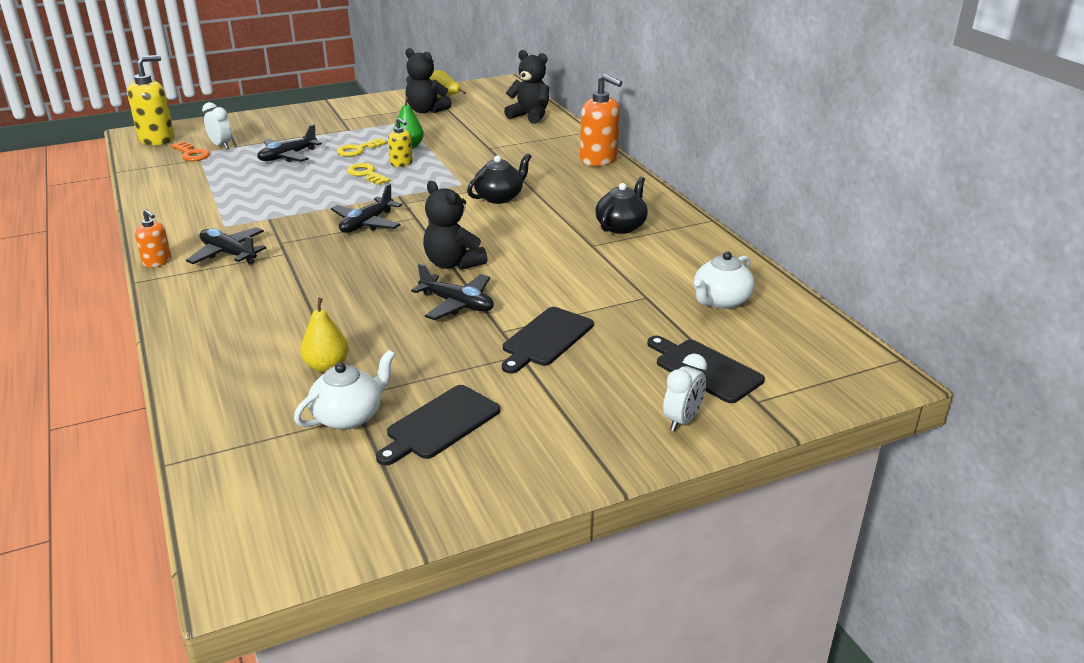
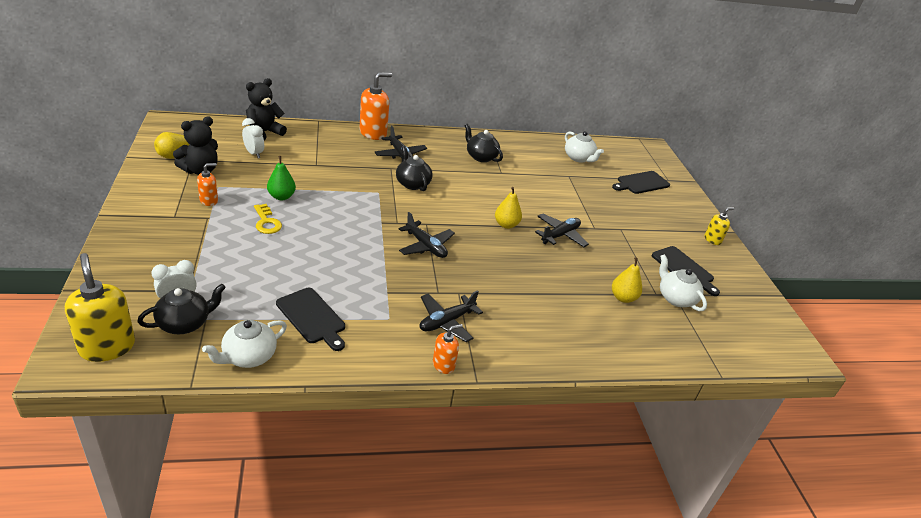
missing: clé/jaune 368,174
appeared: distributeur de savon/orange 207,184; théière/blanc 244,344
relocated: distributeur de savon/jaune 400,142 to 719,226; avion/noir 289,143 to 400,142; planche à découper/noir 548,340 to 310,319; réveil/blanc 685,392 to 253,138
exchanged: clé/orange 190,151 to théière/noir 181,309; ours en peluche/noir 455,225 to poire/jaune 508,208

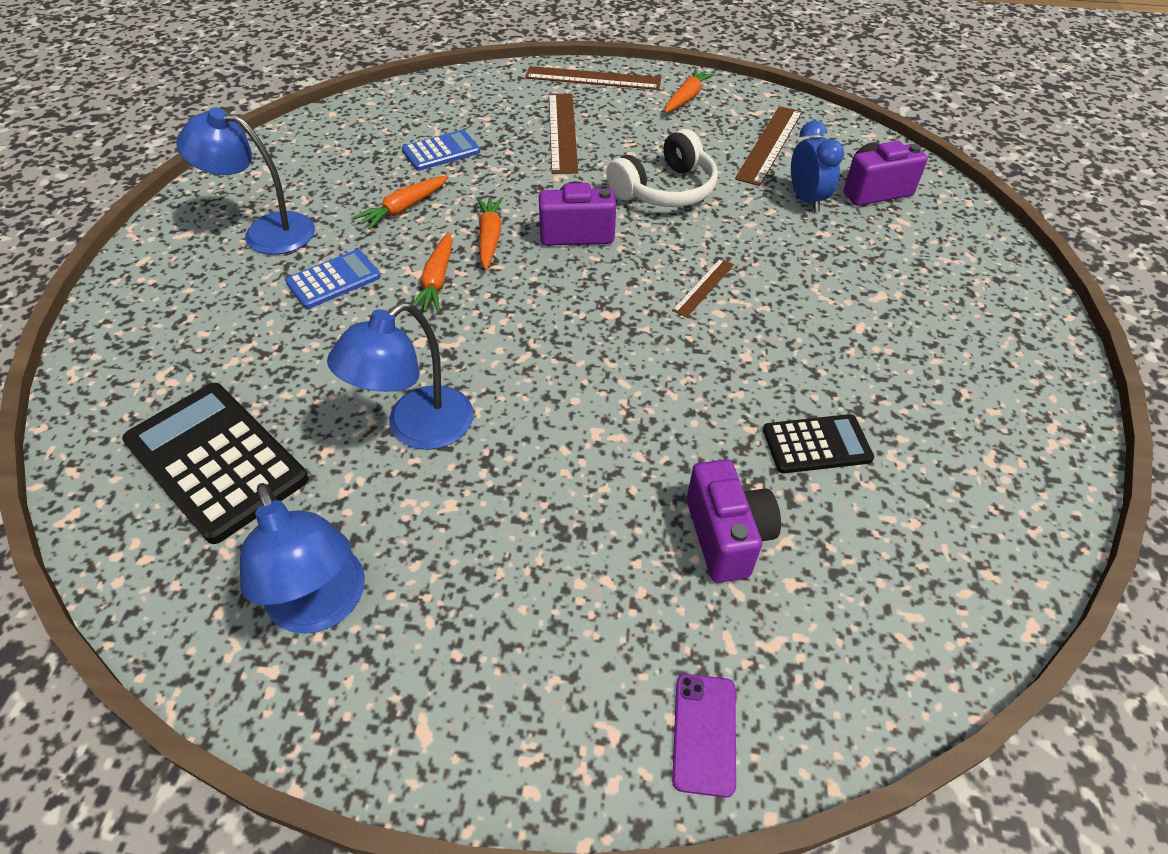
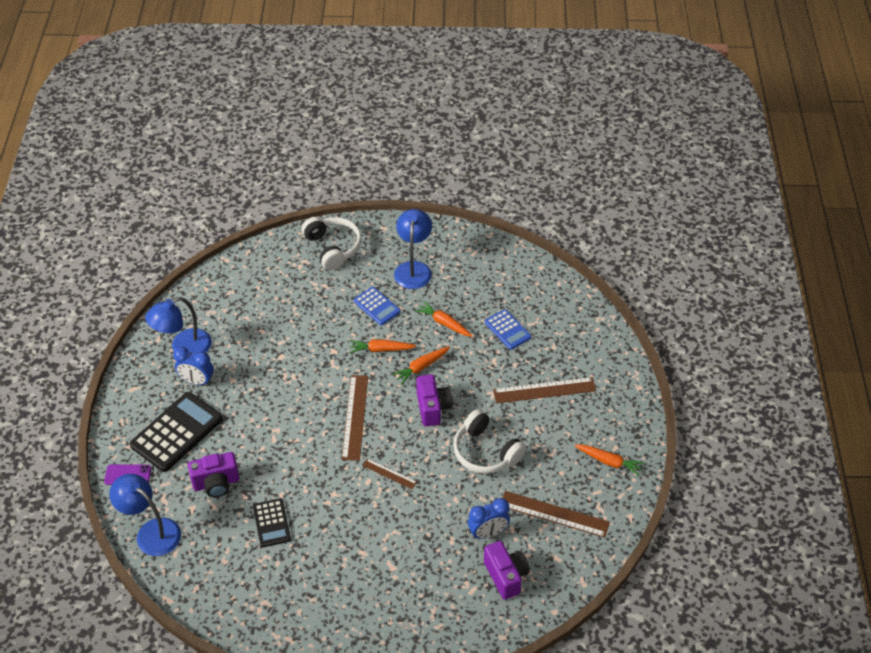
appeared: casque audio/blanc 332,243; réveil/bleu 193,366
relocated: règle/marron 593,78 to 355,418; lampe/bleu 400,376 to 145,515; calculatrice/noir 215,463 to 176,432
spun: carotte/orange 490,233 = 421,365 150 degrees clockwise

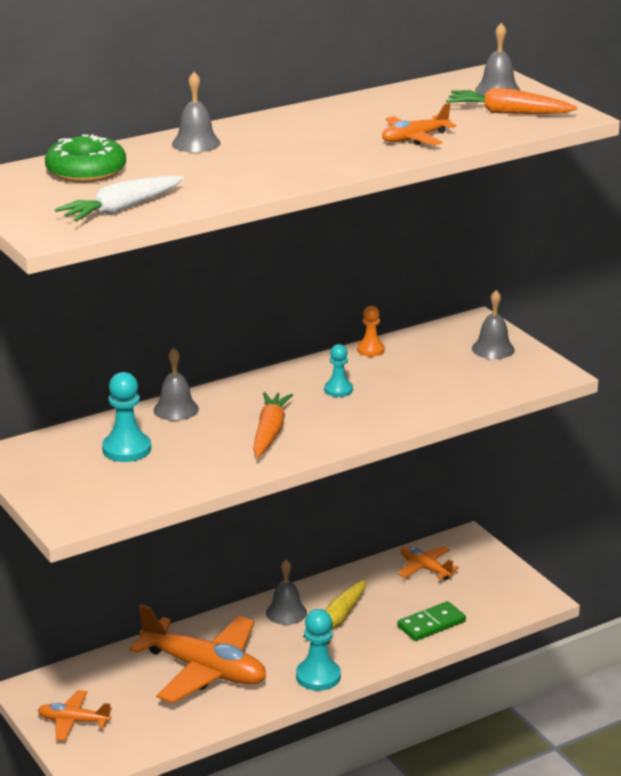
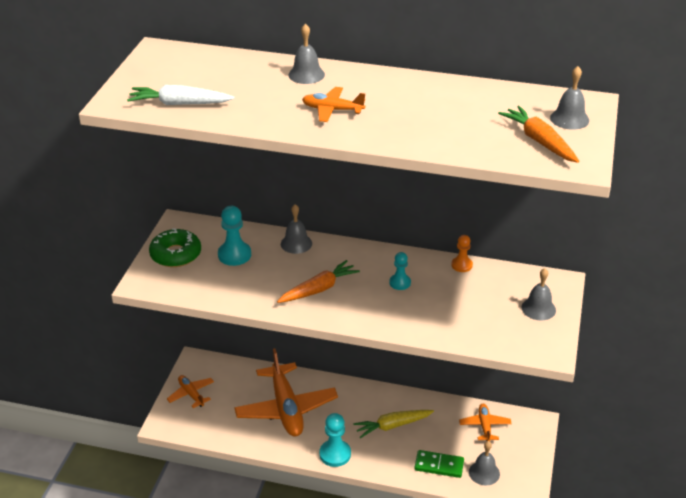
relocated: avion/orange 419,124 to 333,104; beignet/vert 85,158 to 175,247; cloche/gris 286,592 to 484,463

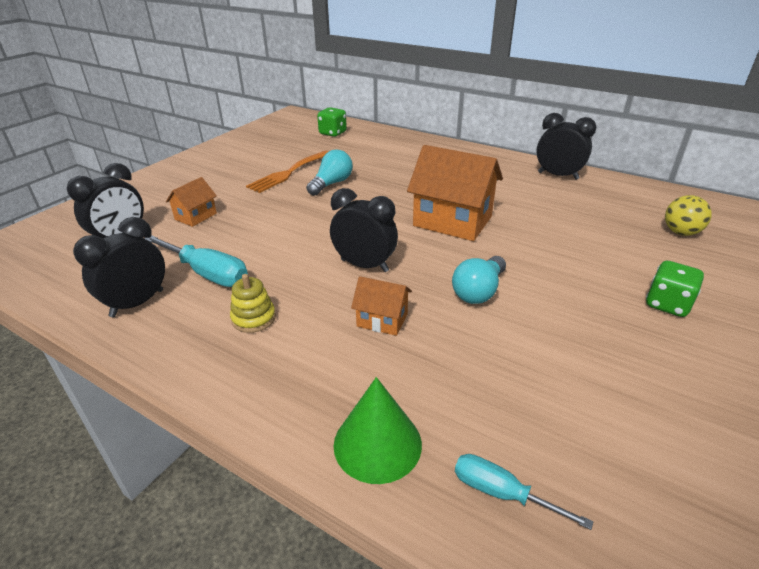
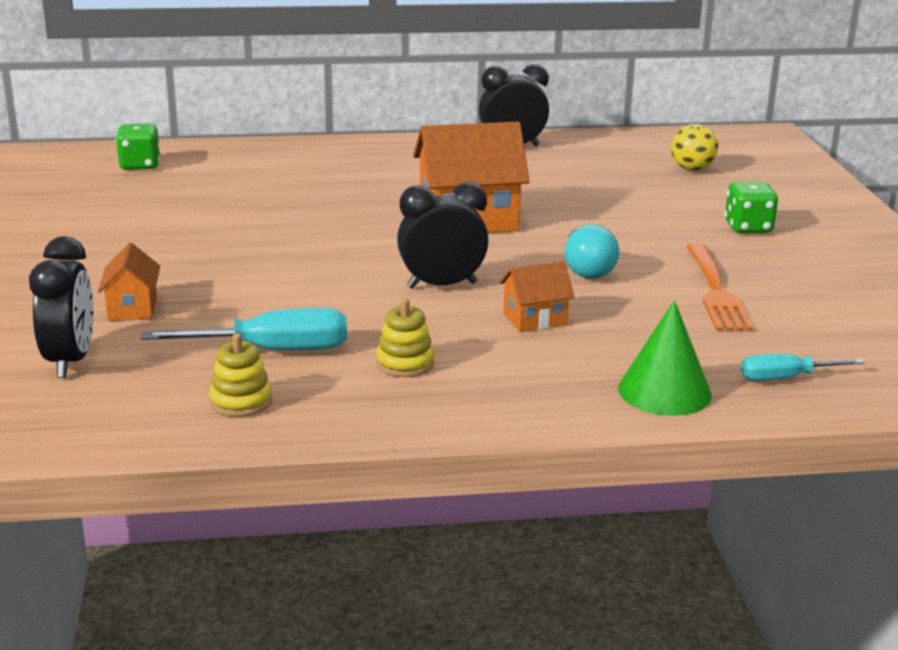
missing: ampoule/turquoise 329,172
relocated: fourchette/orange 287,172 to 719,287
exchanged: réveil/noir 119,267 to jouet à empiler/jaune 240,375

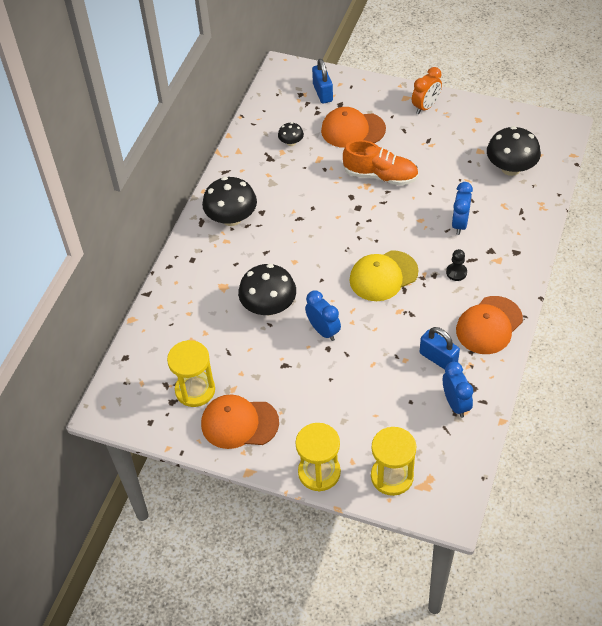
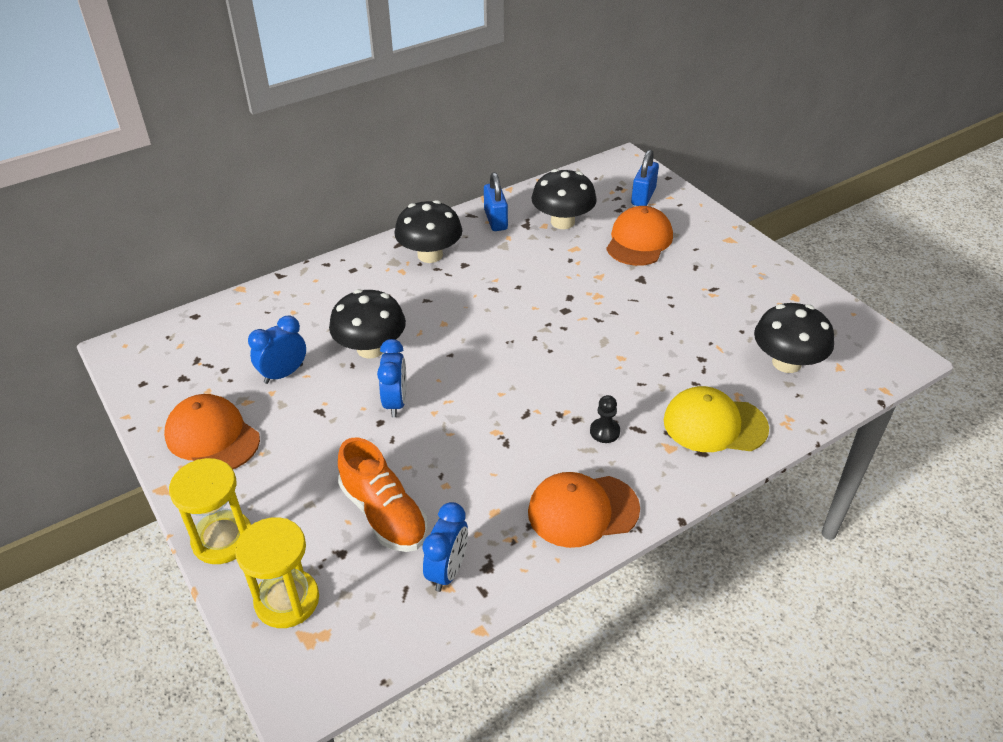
missing: réveil/orange 427,90; sablier/jaune 191,373
relocated: chaussure/orange 381,163 to 383,495; réveil/bleu 462,208 to 277,349; casquette/jaune 383,275 to 716,419; cadenas/bleu 440,348 to 496,201
spun: casquette/orange 353,127 = 639,236 75 degrees clockwise
size: champignon/noir 291,134 = 564,199 x1.99

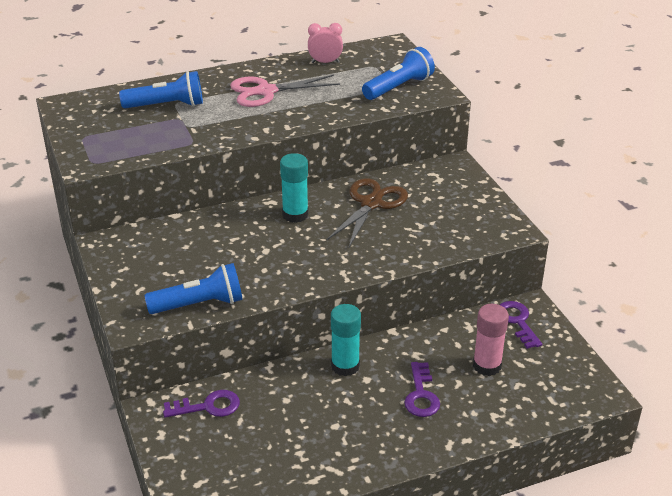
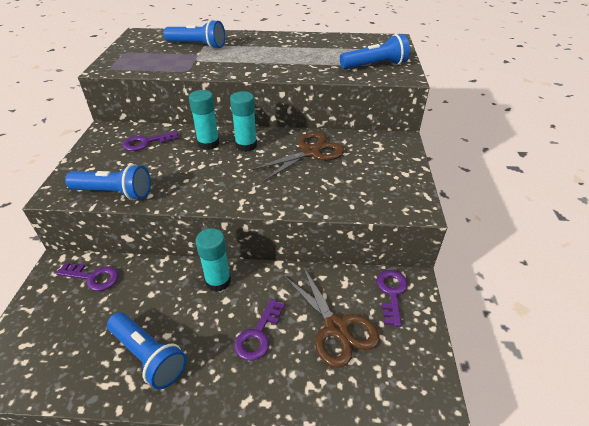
missing: réveil/rose 325,43; ciseaux/rose 285,91
appeared: bâton de colle/turquoise 204,120; clé/violet 150,141; lampe de poche/bleu 147,350
exchanged: bâton de colle/rose 491,340 to ciseaux/marron 331,317

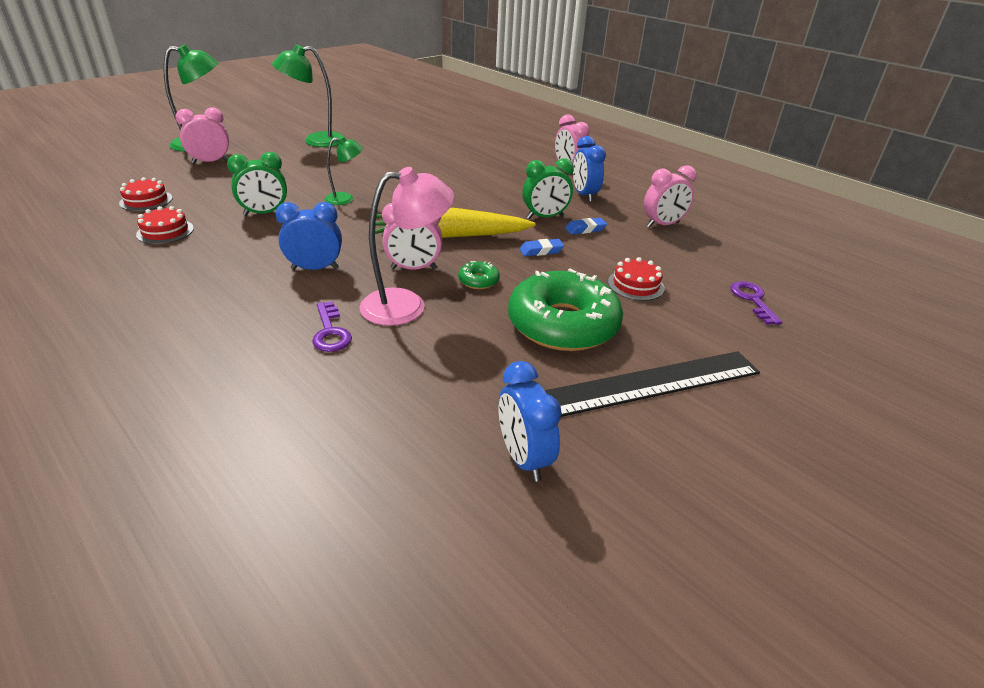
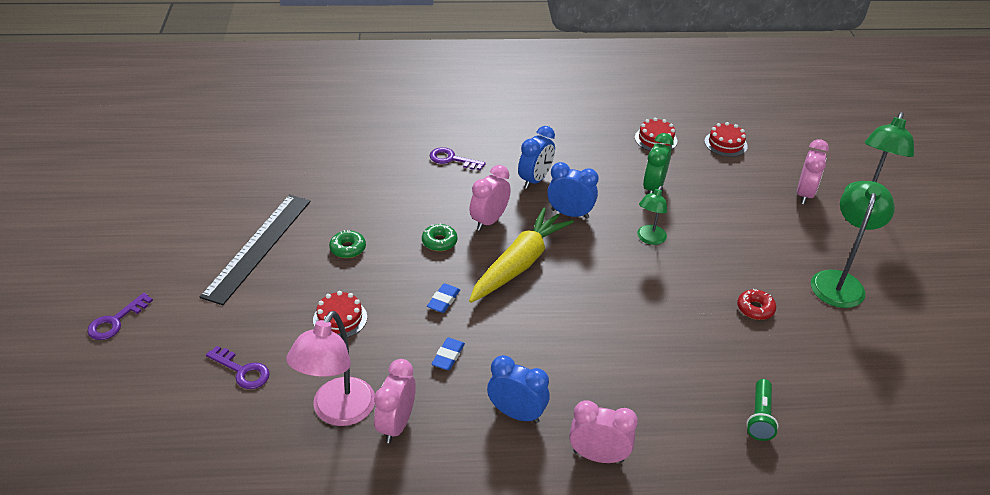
missing: réveil/vert 548,188
appeared: beignet/rouge 756,304; clé/violet 120,316; lampe de poche/vert 762,410
relocated: lampe/rose 407,246 to 330,368; réveil/bleu 530,421 to 573,190
size: beignet/vert 565,309 = 347,244 x0.40

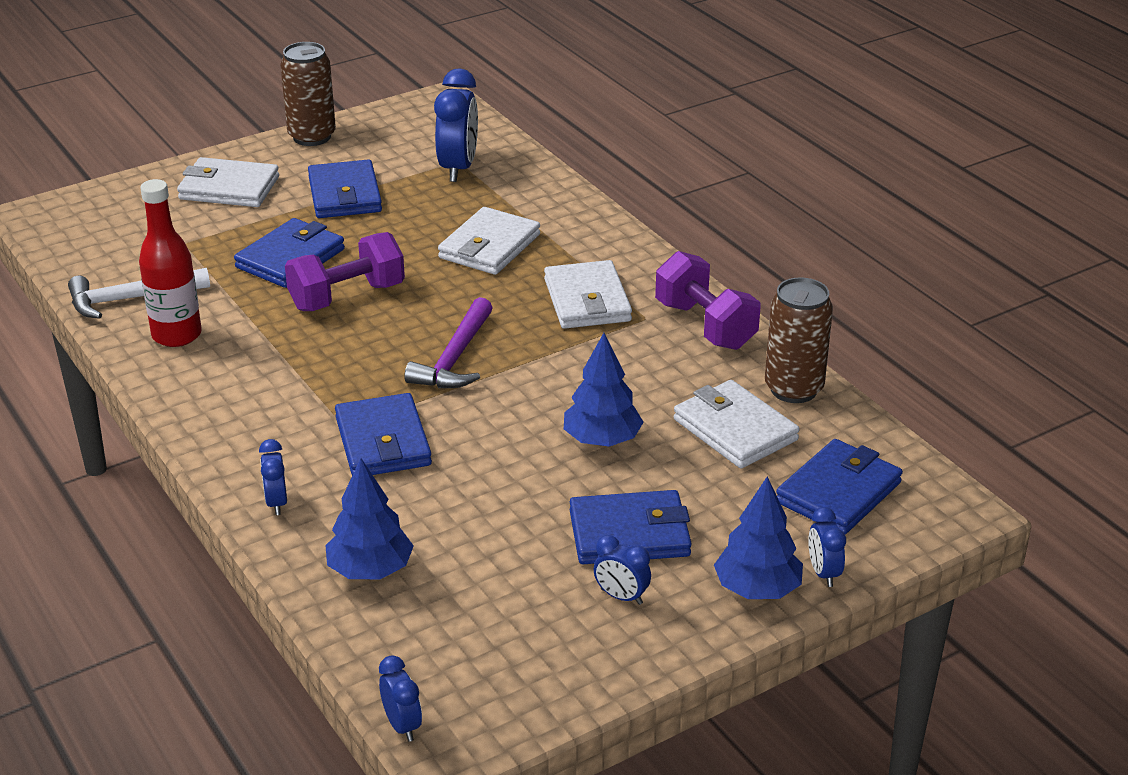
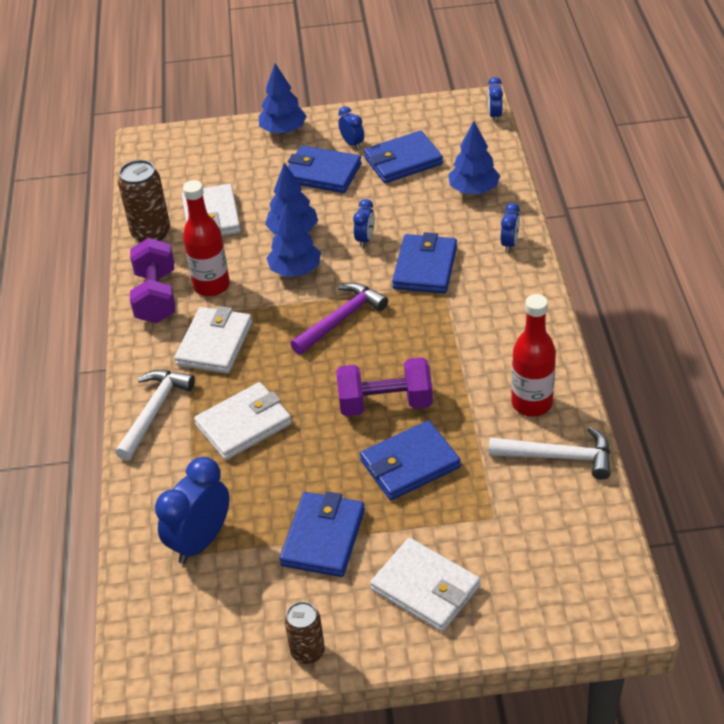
appeared: bouteille/rouge 206,238; arbre/bleu 294,239; marteau/blanc 155,415
relocated: portefeuille/bleu 839,486 to 403,157; réveil/bleu 827,547 to 364,223
size: canette/marron 308,94 = 304,632 x0.64

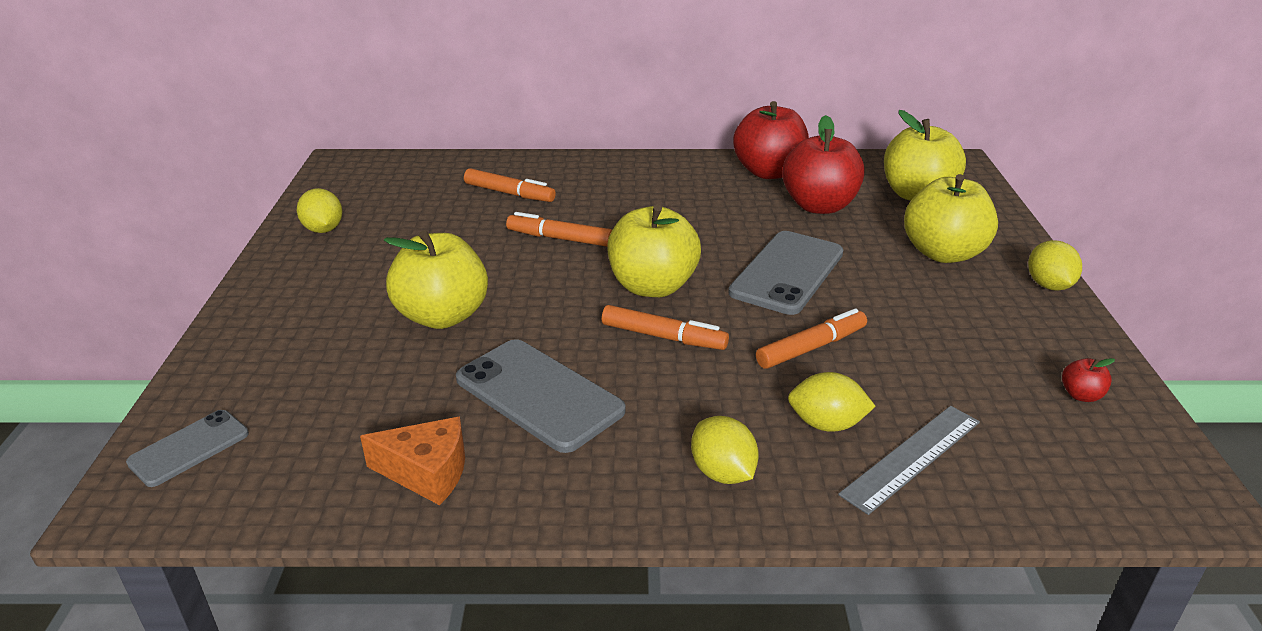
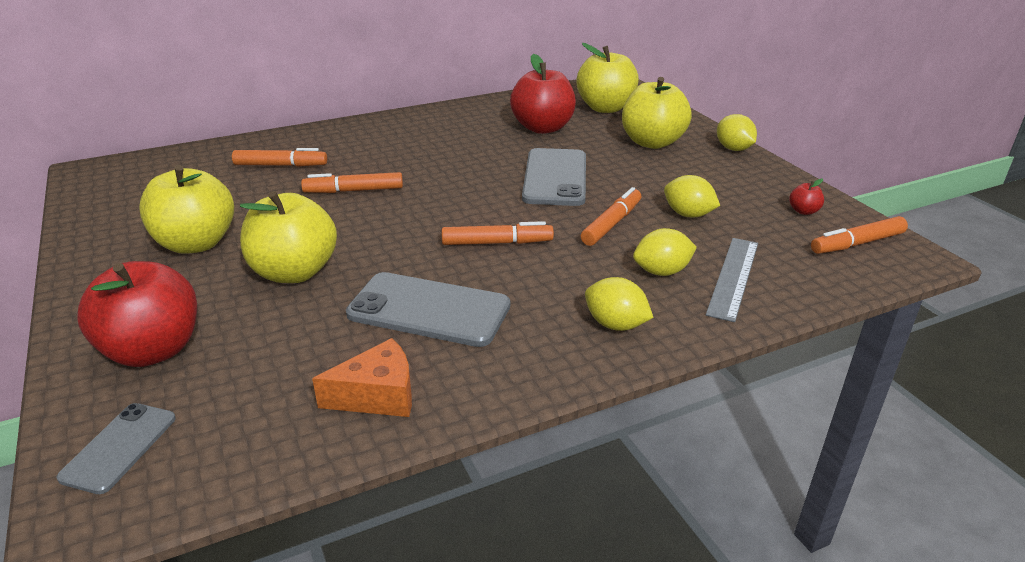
appeared: feutre/orange 859,235
relocated: pomme/rouge 771,140 to 137,314; citron/jaune 319,210 to 692,196; pomme/jaune 654,251 to 186,209

